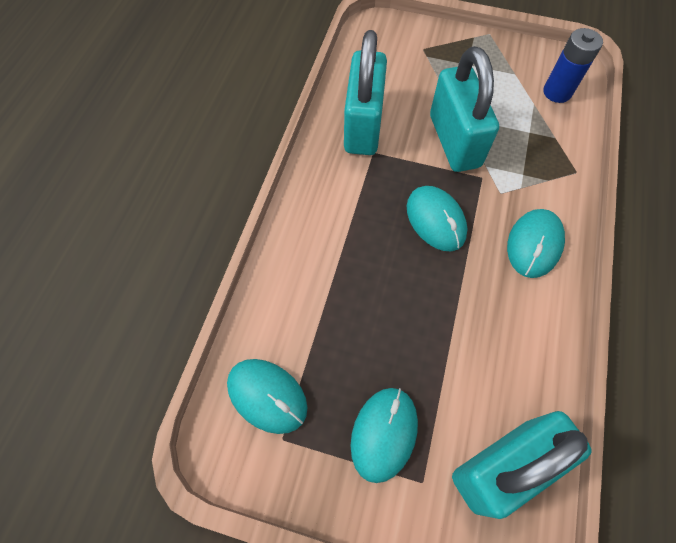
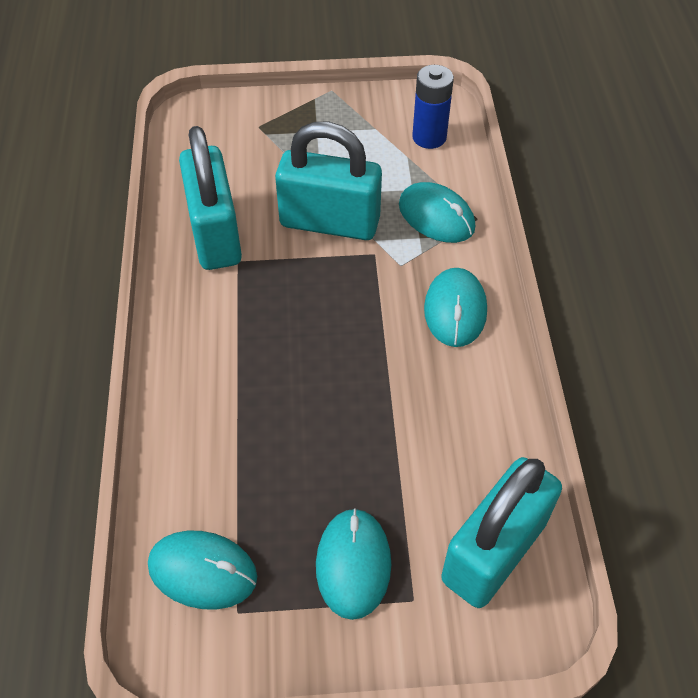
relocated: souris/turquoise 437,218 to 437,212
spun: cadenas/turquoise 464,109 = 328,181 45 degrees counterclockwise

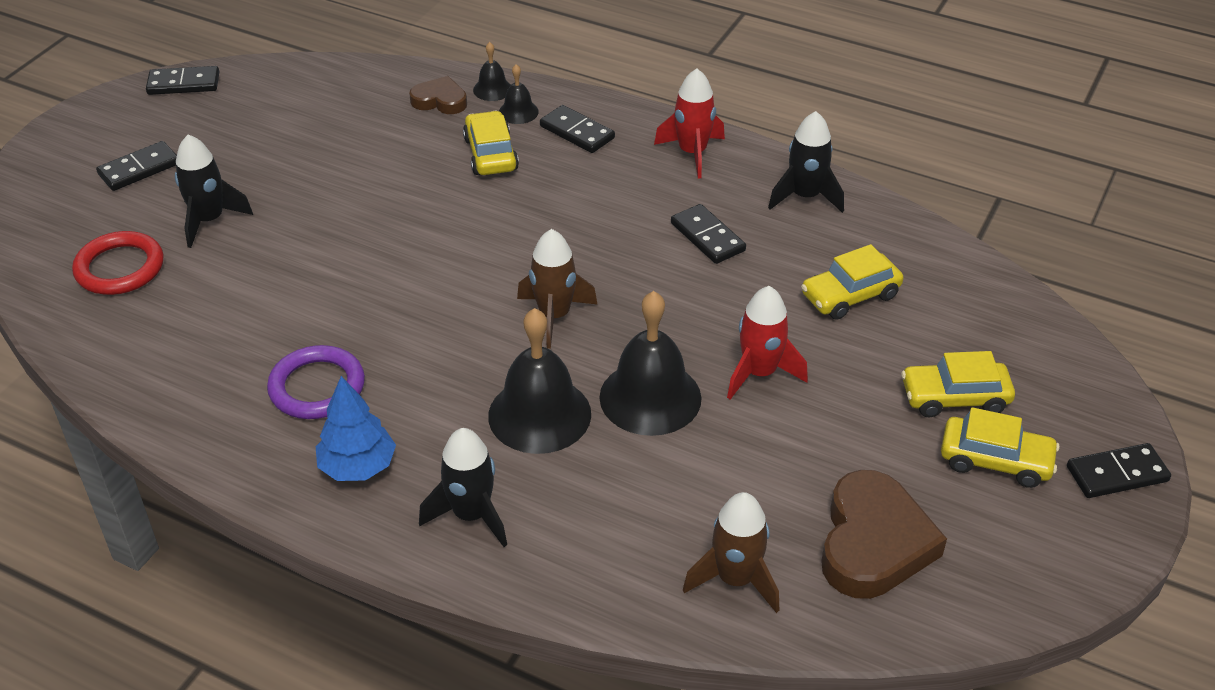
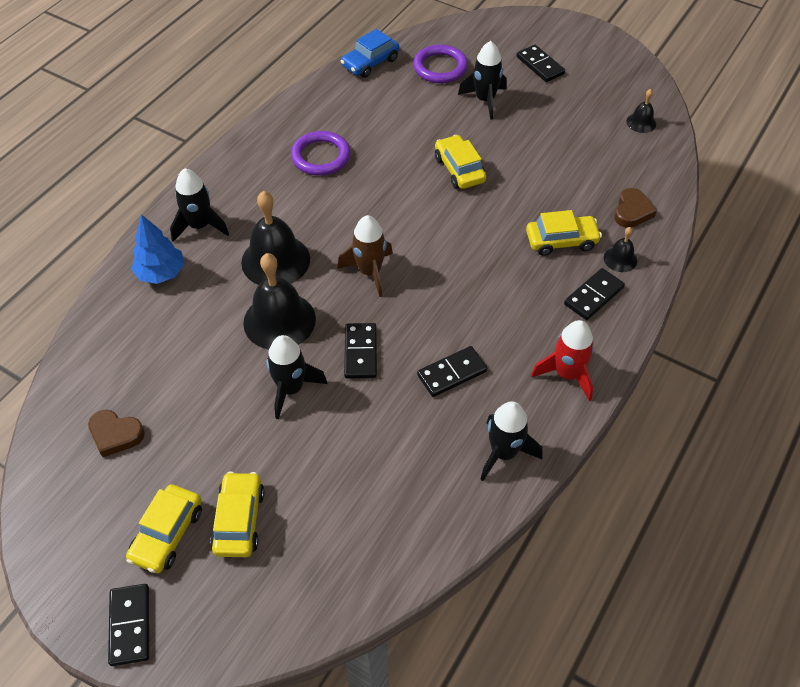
missing: fusée/marron 731,552
appeared: voiture/bleu 370,53
relocated: cloche/noir 492,71 to 641,111; domino/noir 182,80 to 360,351; voiture/jaune 852,282 to 460,162; arbre/bleu 356,428 to 157,249
colour: anneau/rouge 118,263 to anneau/violet 440,63; fusée/rouge 767,343 to fusée/noir 297,377
size: cœur/marron 884,534 = 116,433 x0.56

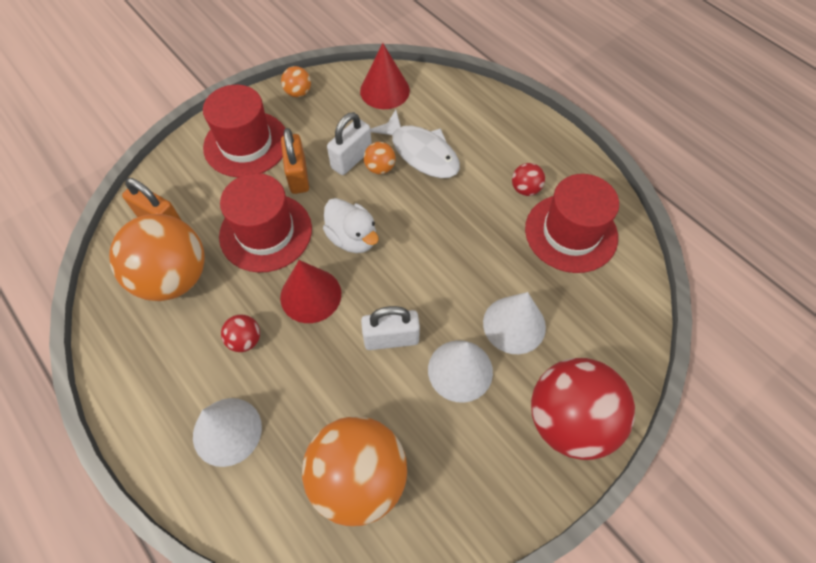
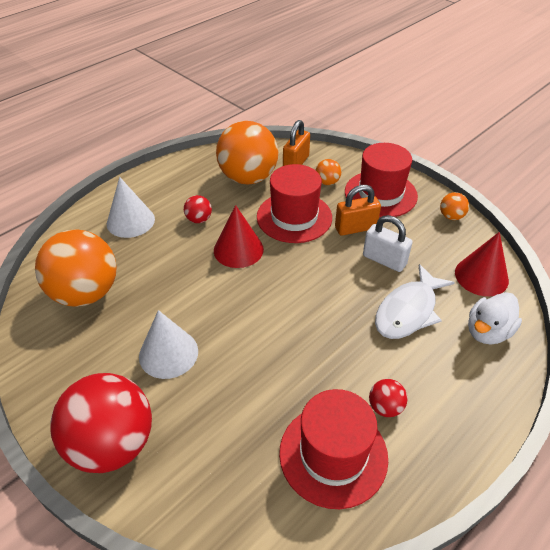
missing: cône/blanc 514,323; cadenas/blanc 390,328
relocated: balle/orange 380,158 to 328,172; canard/blanc 351,225 to 495,318

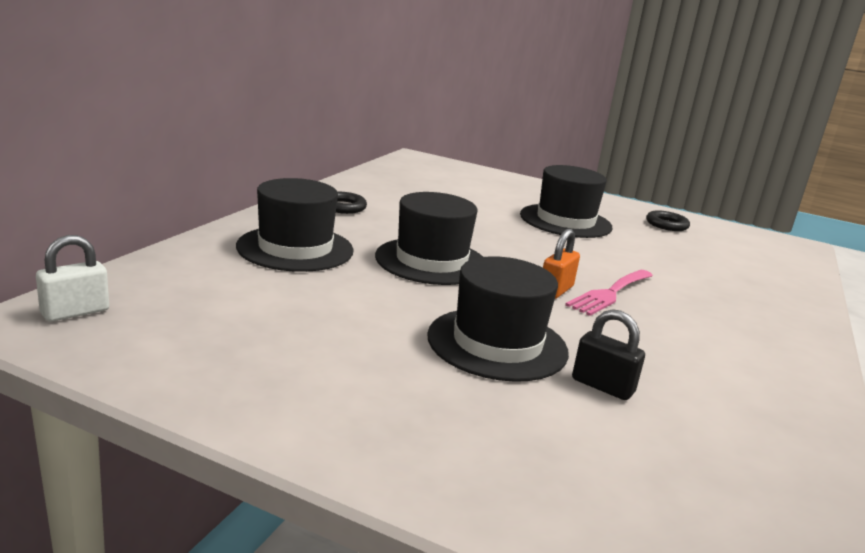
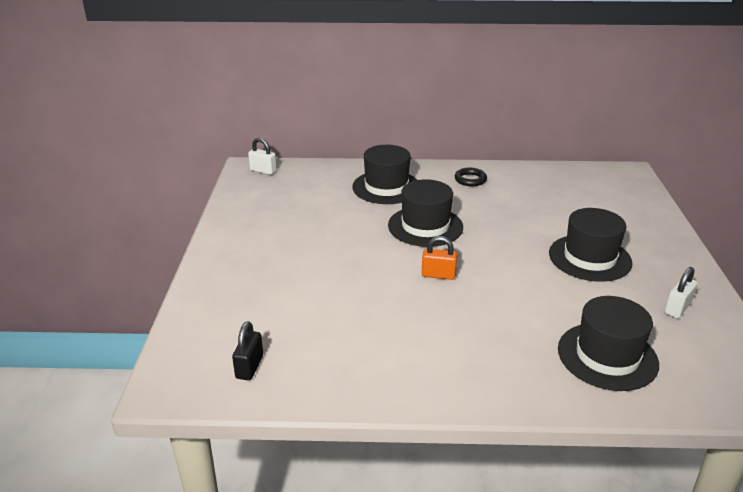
missing: fourchette/rose 609,293
relocated: chapeau/noir 498,319 to 608,343; cadenas/noir 608,354 to 247,350
exchanged: anneau/noir 668,220 to cadenas/blanc 681,292

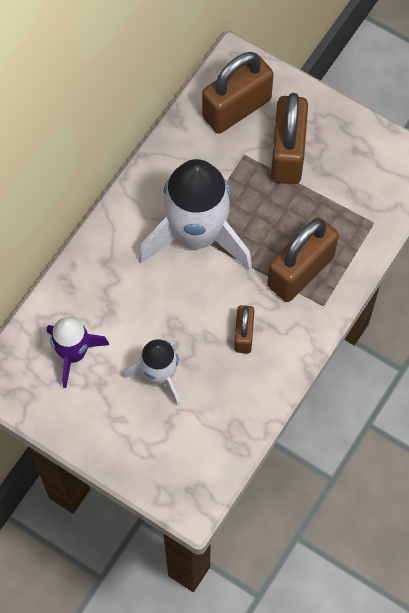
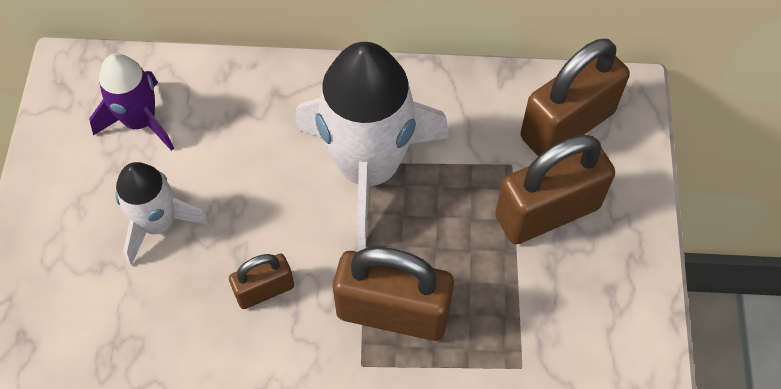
spun: cadenas/marron 238,93 = 575,97 60 degrees counterclockwise

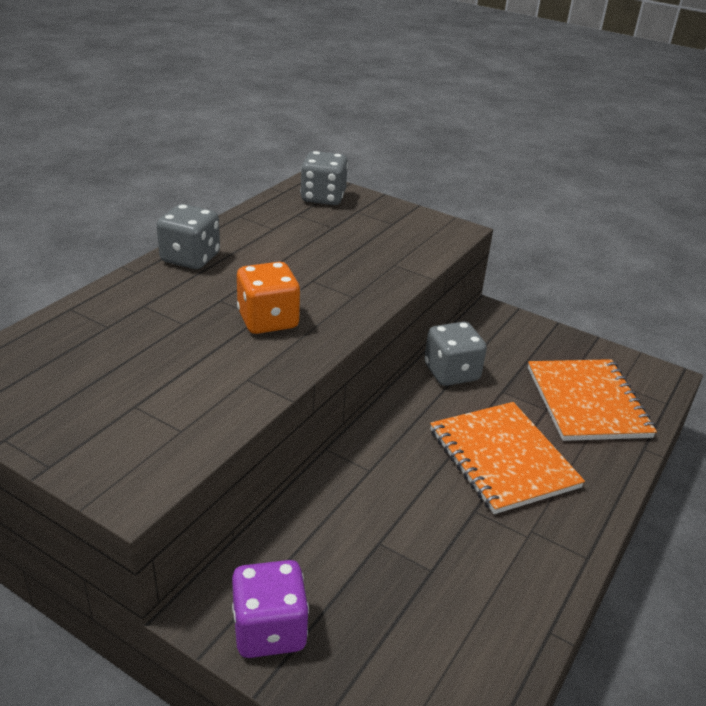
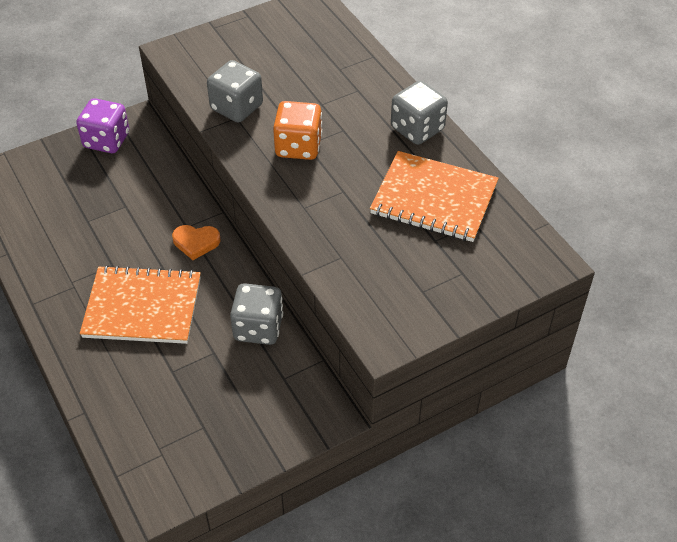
appeared: cœur/orange 196,242
relocated: dé/gris 324,178 to 235,91; carnet/orange 592,400 to 434,196

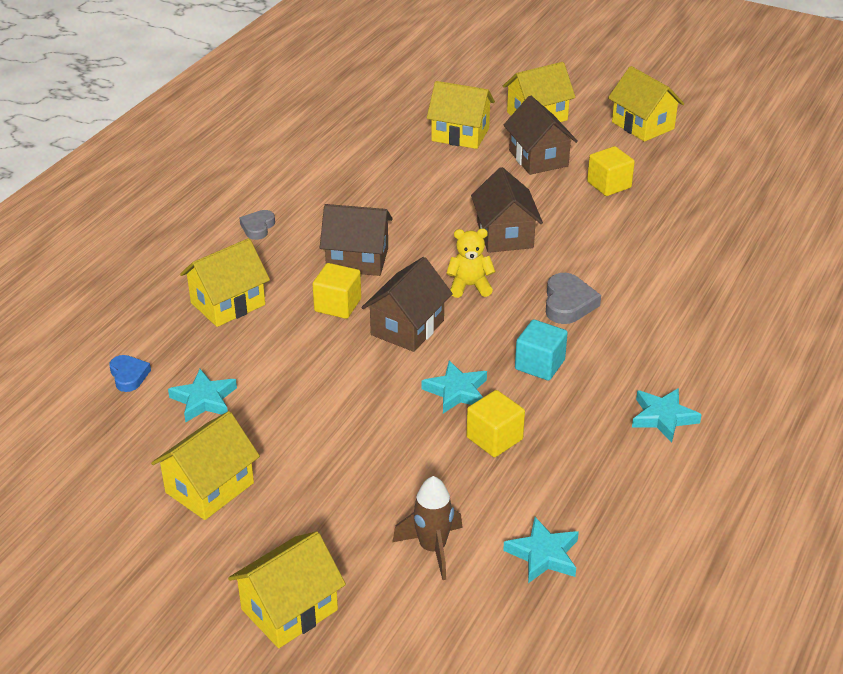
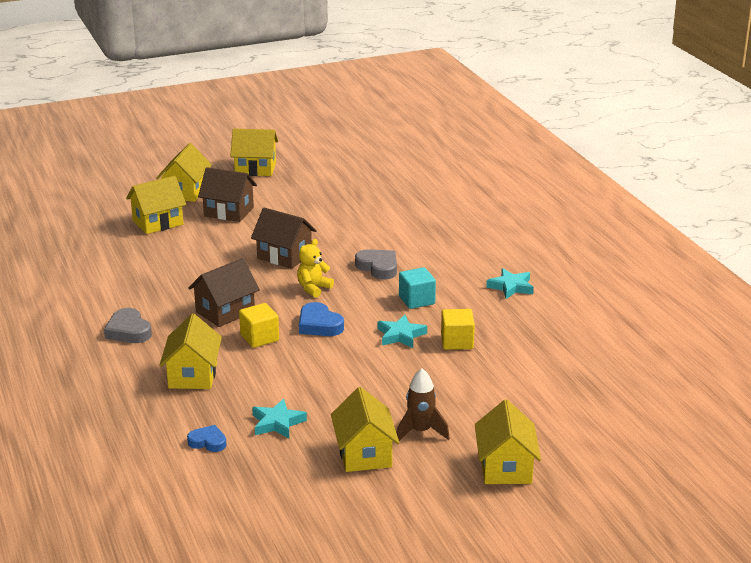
missing: cube/jaune 611,171; étoile/turquoise 541,550
relocated: fusée/marron 427,528 to 423,404
exchanged: maison/marron 407,304 to cœur/bleu 321,319
size: cœur/gris 257,225 = 128,325 x1.51

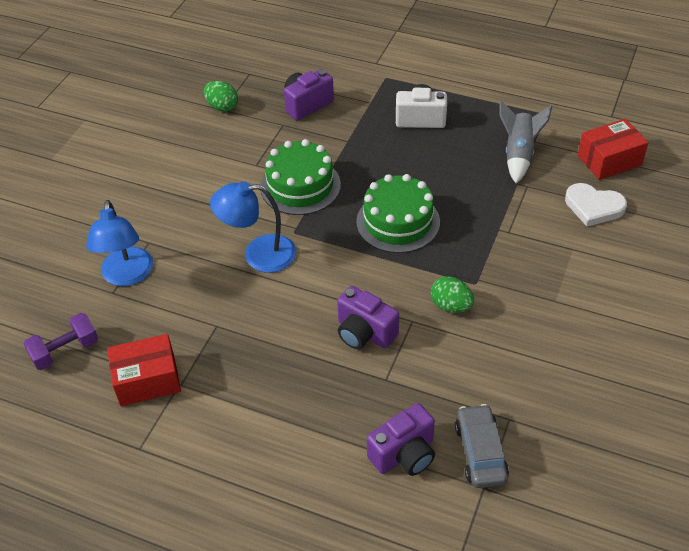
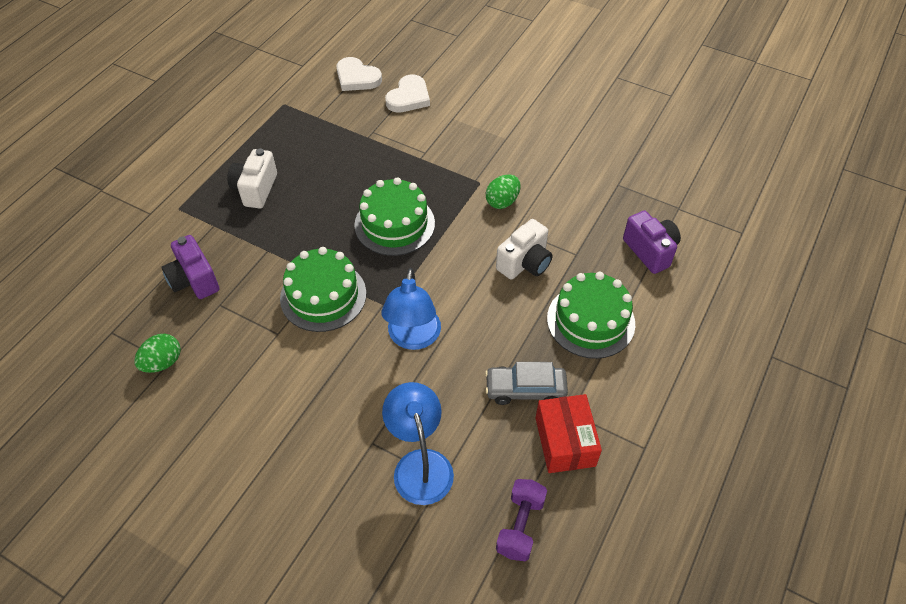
missing: fusée/gris 526,142
appeared: gâteau/vert 591,315
relocated: voiture/gris 482,446 to 526,383
exchanged: boîte/rouge 613,149 to cœur/blanc 359,74
colour: appareil photo/violet 368,317 to appareil photo/blanc 524,249
spun: lampe/bleu 119,243 = 418,443 105 degrees counterclockwise; haltère/violet 61,341 = 521,520 45 degrees clockwise

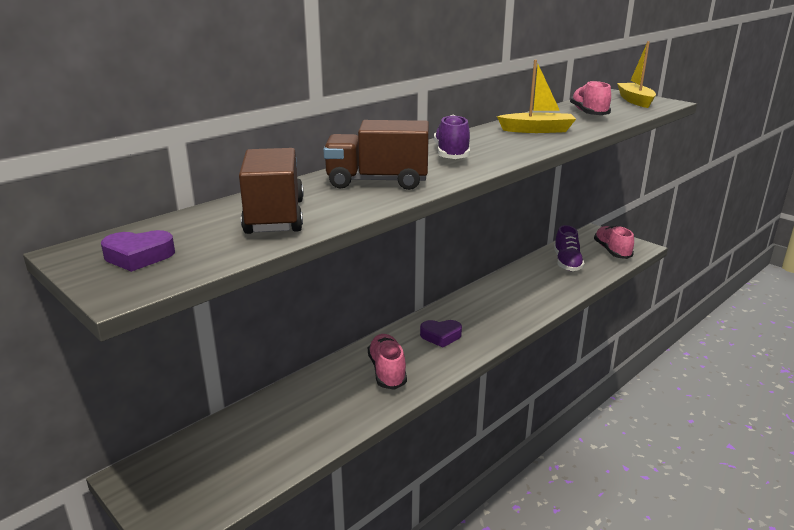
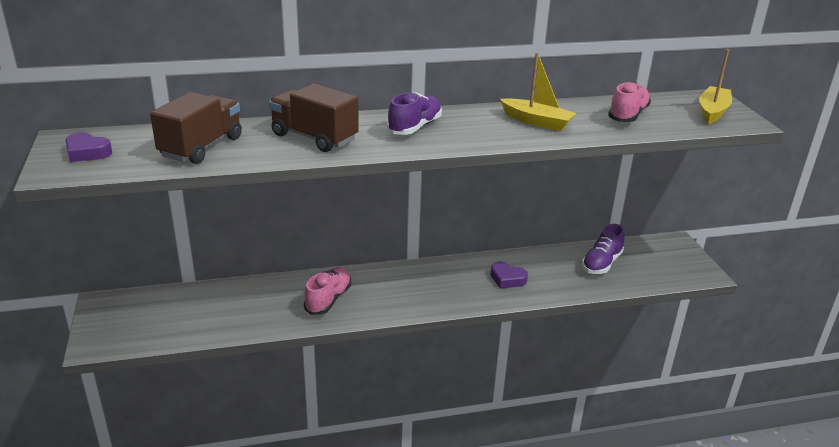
missing: chaussure/rose 614,242
relocated: cœur/violet 441,333 to 509,275

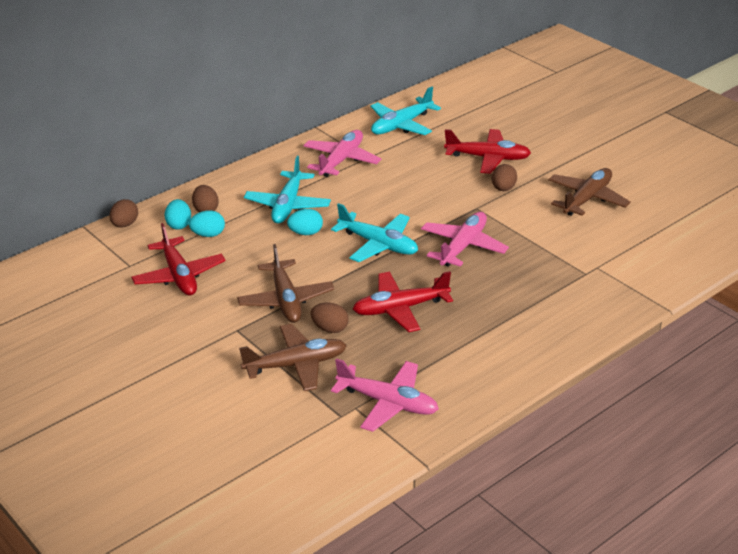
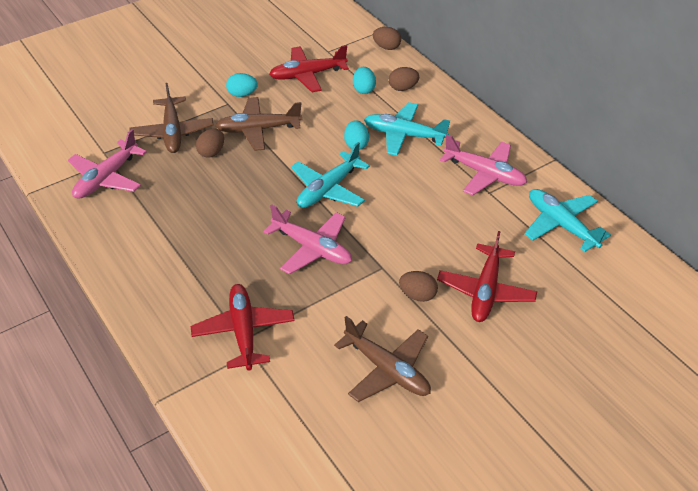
relocated: œuf/turquoise 178,214 to 242,85; avion/rouge 403,301 to 243,327

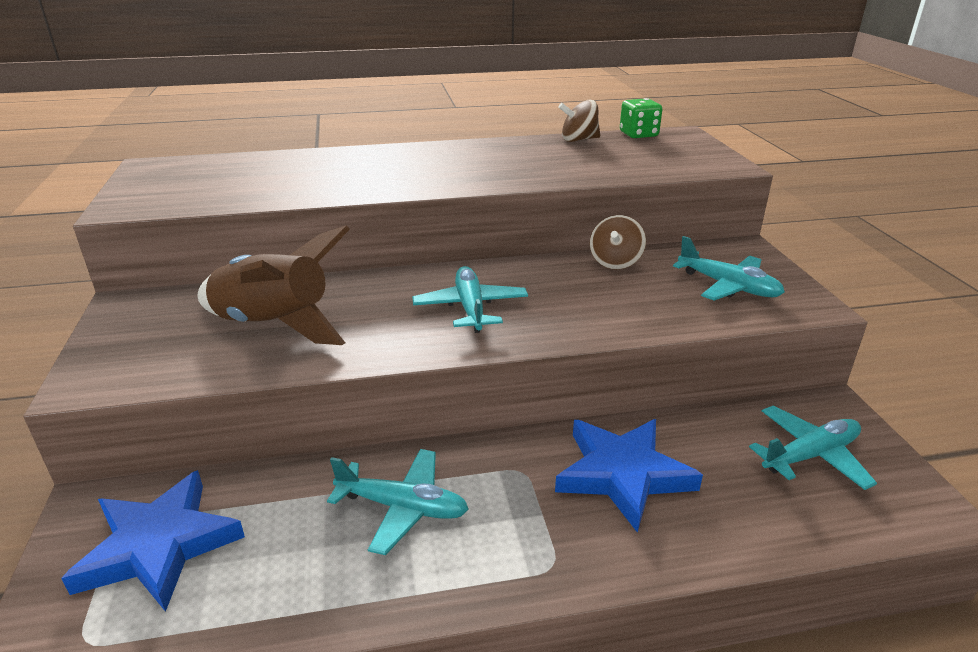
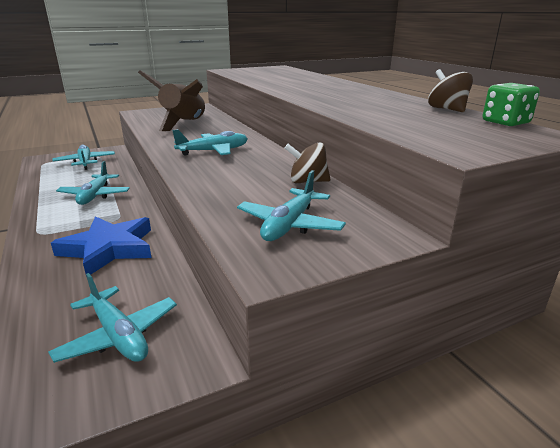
exchanged: étoile/bleu 153,541 to avion/turquoise 83,157

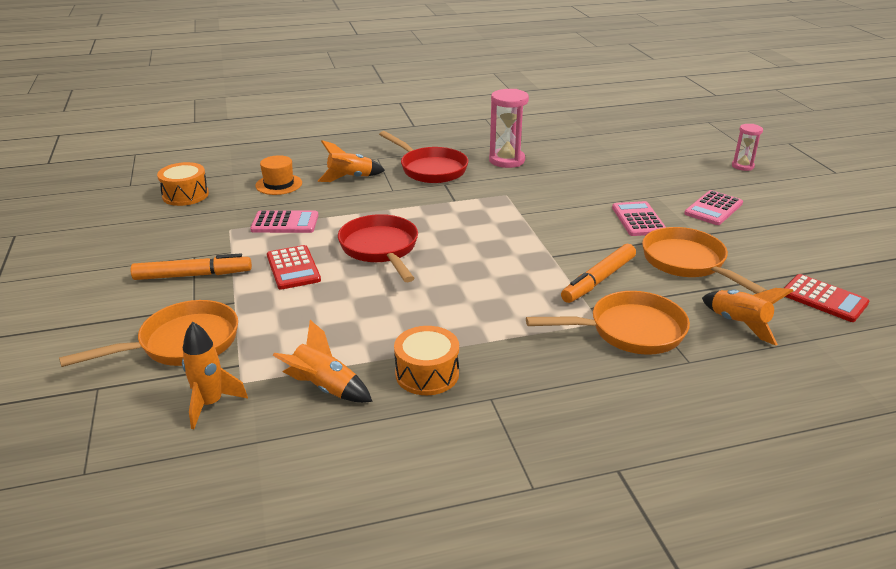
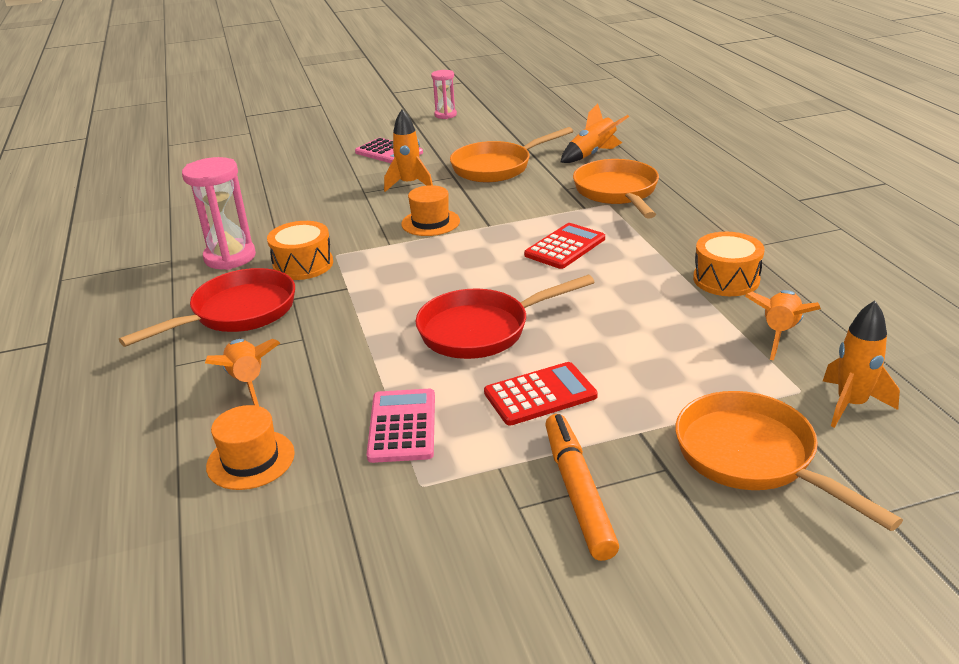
missing: feutre/orange 598,273
appeared: chapeau/orange 430,210
relocated: sablier/rose 747,147 to 444,94; tambour/orange 183,184 to 300,250; calculatrice/rouge 826,298 to 564,246
exchanged: calculatrice/rose 639,218 to fusée/orange 408,150

